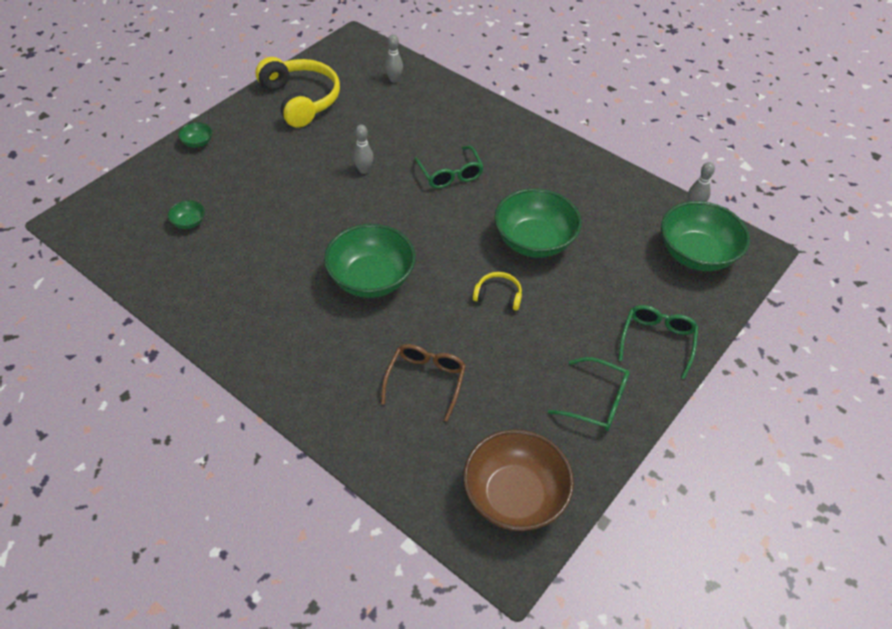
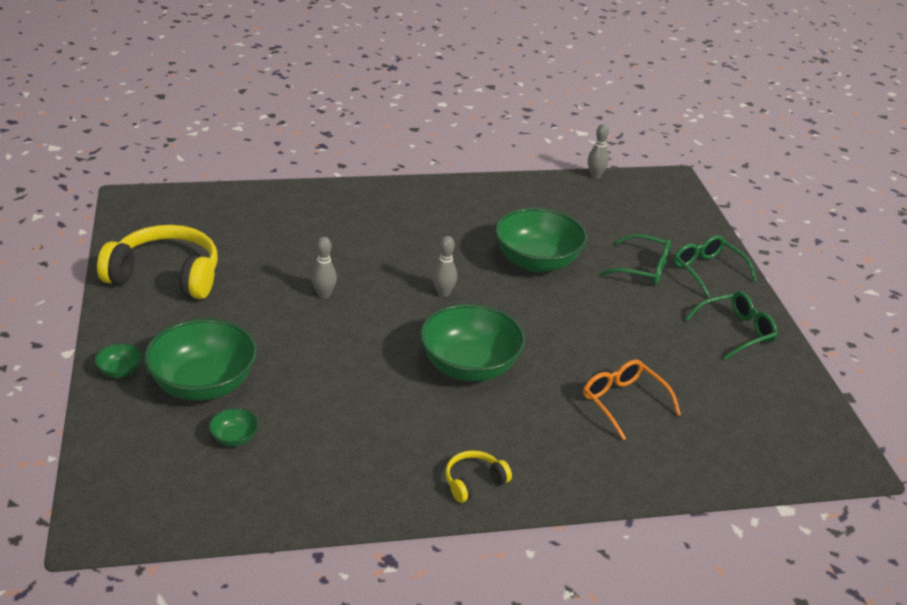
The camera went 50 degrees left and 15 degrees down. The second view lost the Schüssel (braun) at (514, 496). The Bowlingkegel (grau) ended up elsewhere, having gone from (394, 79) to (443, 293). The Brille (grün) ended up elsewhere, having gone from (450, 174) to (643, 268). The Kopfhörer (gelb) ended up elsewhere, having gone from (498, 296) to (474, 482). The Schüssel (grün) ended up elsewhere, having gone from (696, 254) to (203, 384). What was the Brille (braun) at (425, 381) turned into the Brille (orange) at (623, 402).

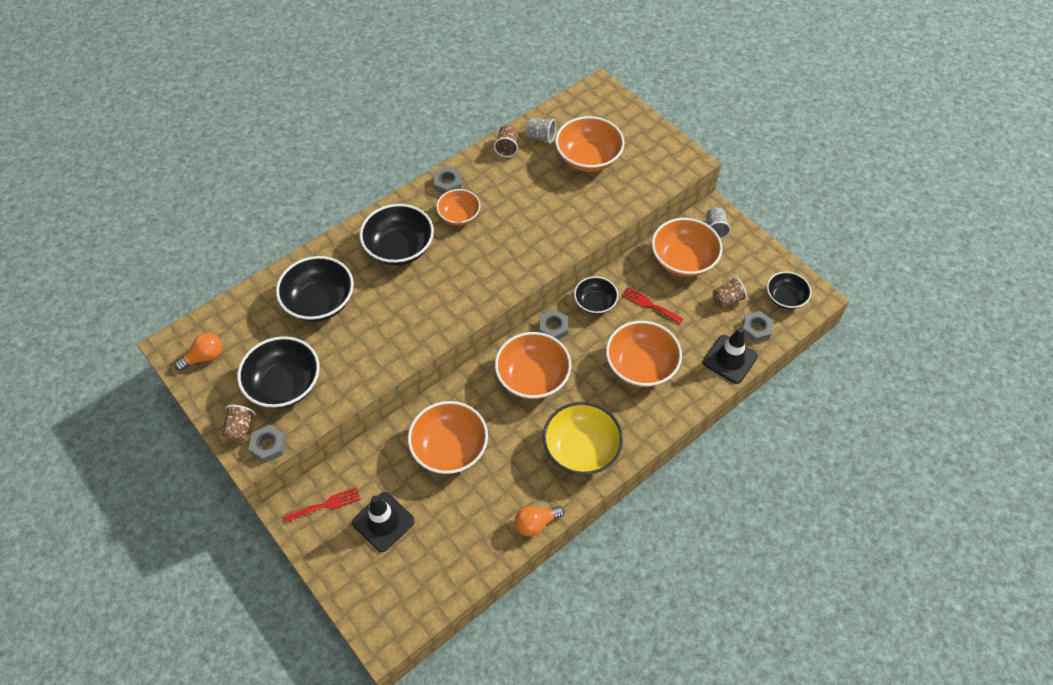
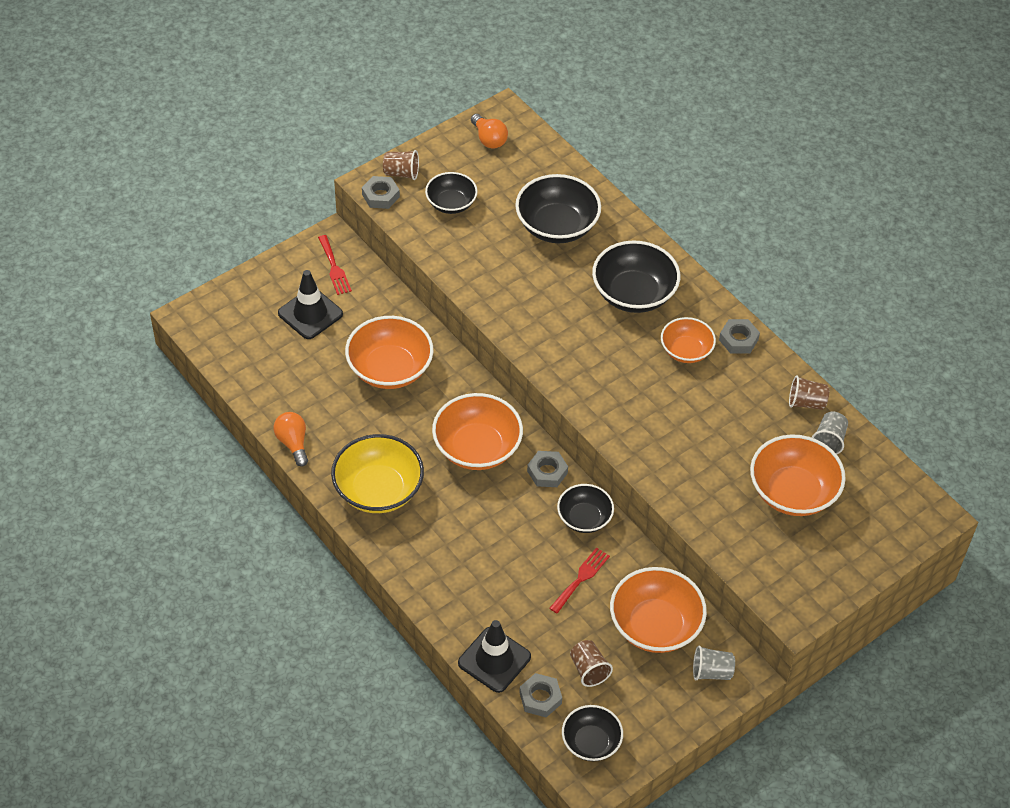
The camera went 90 degrees right and 5 degrees down. The second view lost the Schüssel (orange) at (641, 366). The size of the Schüssel (schwarz) at (285, 385) changed by a factor of 0.62.

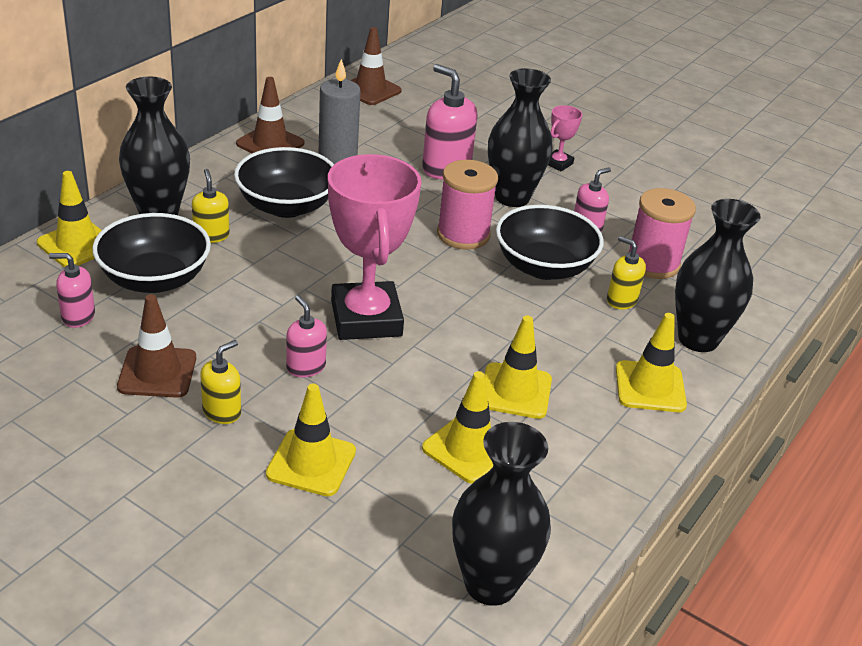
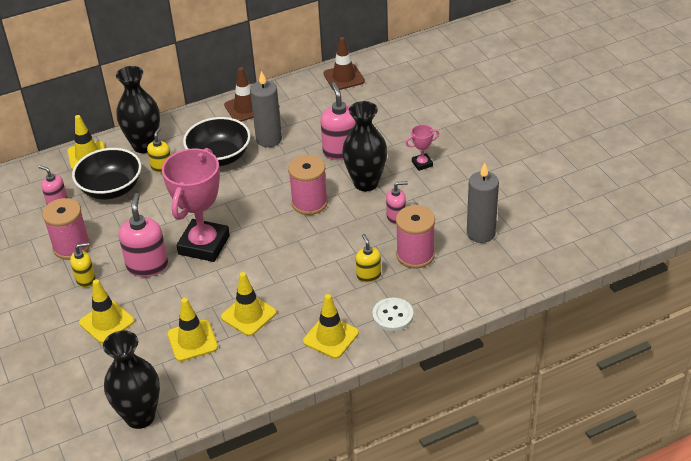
The camera went 35 degrees right and 5 degrees up. The second view lost the Schüssel (schwarz) at (544, 267). The second view gained the Kerze (grau) at (481, 233). Where the Leitkegel (braun) stood at (157, 372), the Garnrolle (rosa) came to stand at (71, 247). Where the Vase (schwarz) stood at (698, 339), the Knopf (weiß) came to stand at (392, 315). The size of the Seifenspender (rosa) at (305, 367) changed by a factor of 1.72.

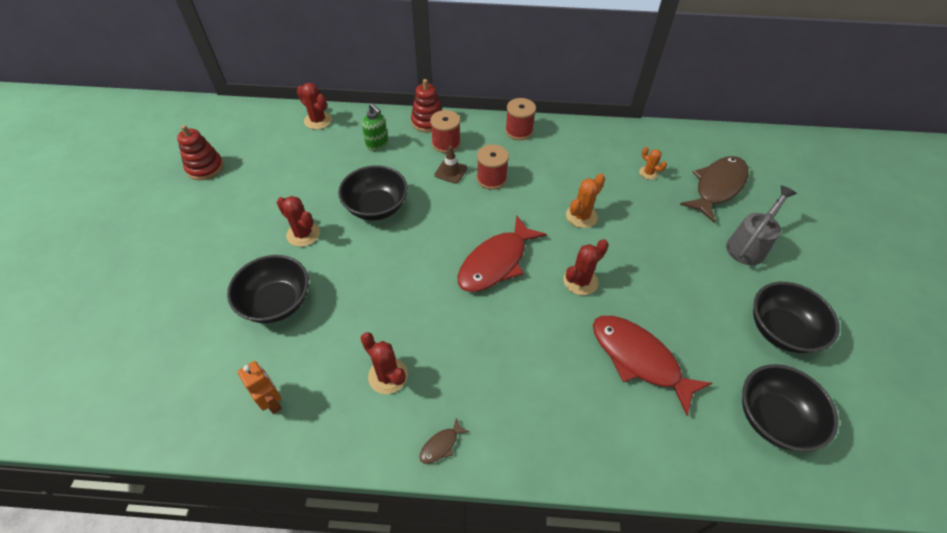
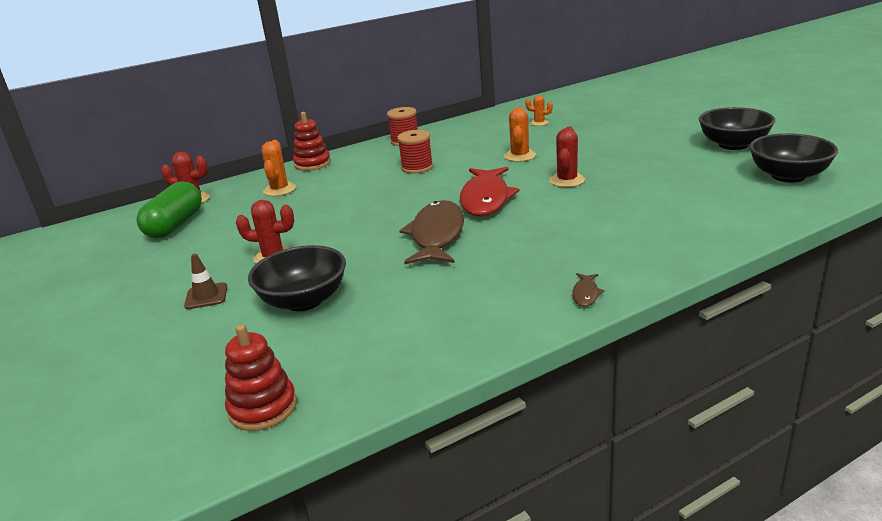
The camera went 30 degrees left and 25 degrees down. The second view lost the Roboter (orange) at (272, 401). The second view lost the Schüssel (schwarz) at (376, 207). The second view lost the Kaktus (rot) at (388, 376). The second view lost the Garnrolle (rot) at (446, 143). The second view lost the Fisch (rot) at (639, 359). The second view lost the Gießkanne (grau) at (749, 245). The second view gained the Kapsel (grün) at (175, 225). The Stapelspielzeug (rot) ended up elsewhere, having gone from (205, 168) to (263, 408). The Leitkegel (braun) ended up elsewhere, having gone from (451, 171) to (206, 296). The Fisch (braun) ended up elsewhere, having gone from (717, 187) to (437, 235). Where the Seifenspender (grün) stood at (377, 145), the Kaktus (orange) came to stand at (279, 190).

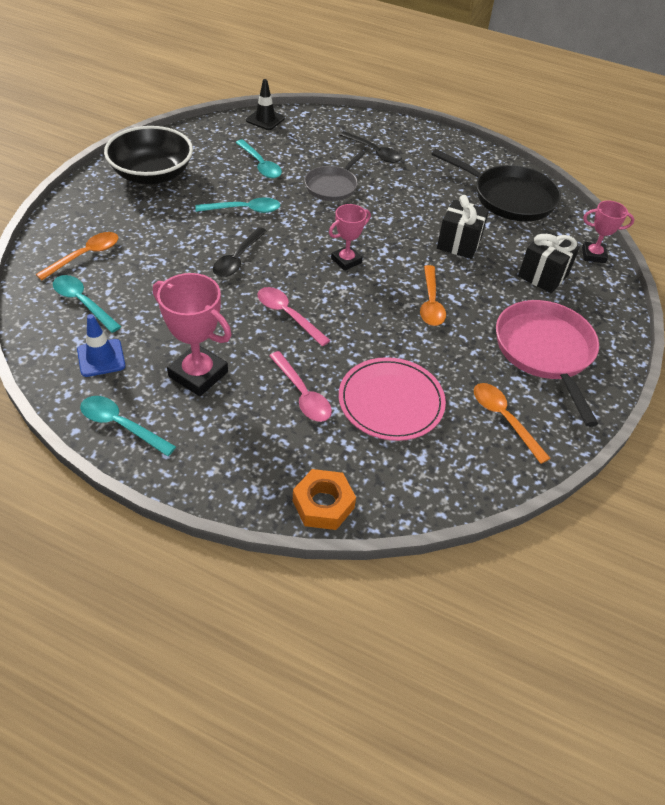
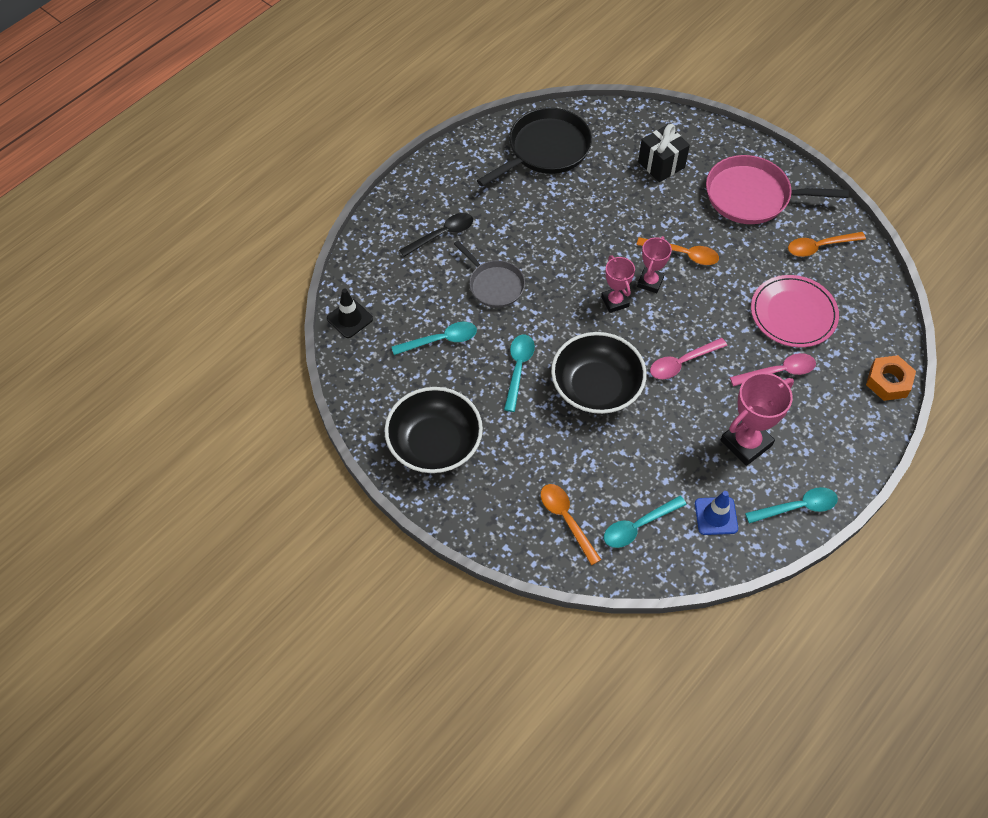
The camera went 70 degrees left and 10 degrees up. The second view lost the Geschenk (schwarz) at (459, 243). The Pokal (rosa) ended up elsewhere, having gone from (593, 255) to (650, 282). Where the Löffel (schwarz) stood at (238, 259), the Schüssel (schwarz) came to stand at (596, 388). The Löffel (türkis) at (121, 425) ended up facing another way, 150 degrees counterclockwise from before.

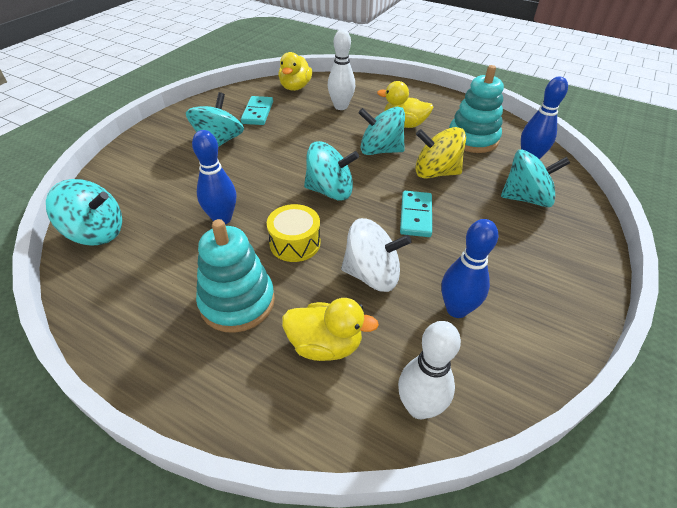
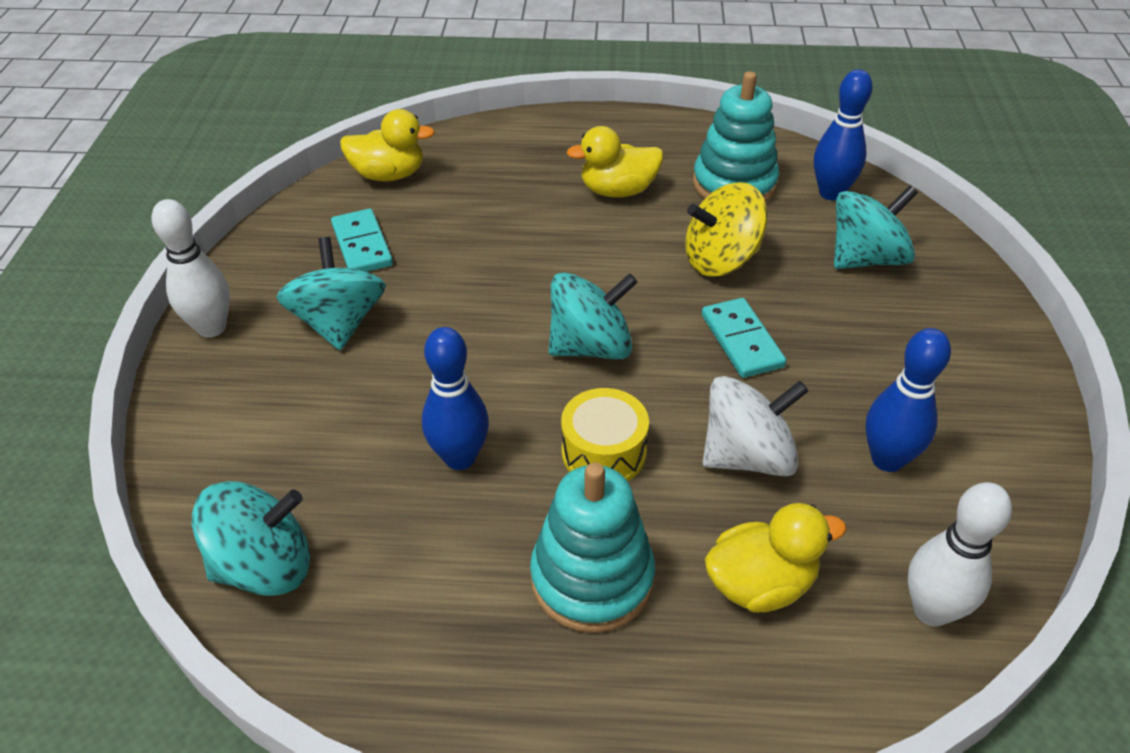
The camera went 25 degrees left and 0 degrees up. The second view lost the Kreisel (türkis) at (380, 150). The Bowlingkegel (weiß) ended up elsewhere, having gone from (341, 106) to (212, 328). The Ente (gelb) at (295, 87) ended up facing another way, 75 degrees counterclockwise from before.

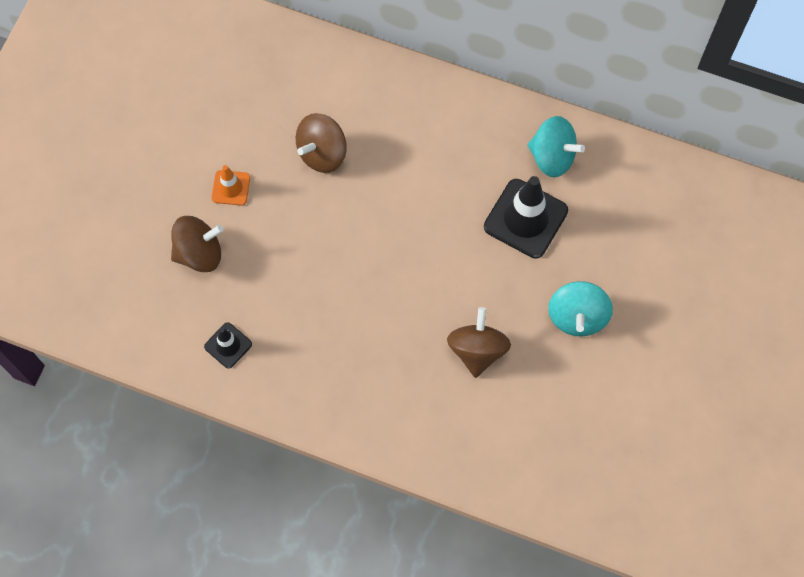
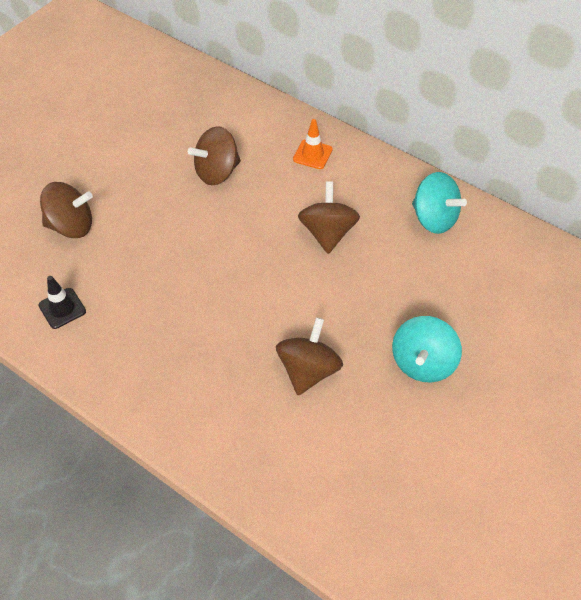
The camera went 15 degrees right and 15 degrees down. The second view lost the Leitkegel (schwarz) at (525, 219). The second view gained the Kreisel (braun) at (327, 233). The Leitkegel (orange) ended up elsewhere, having gone from (231, 188) to (312, 154).

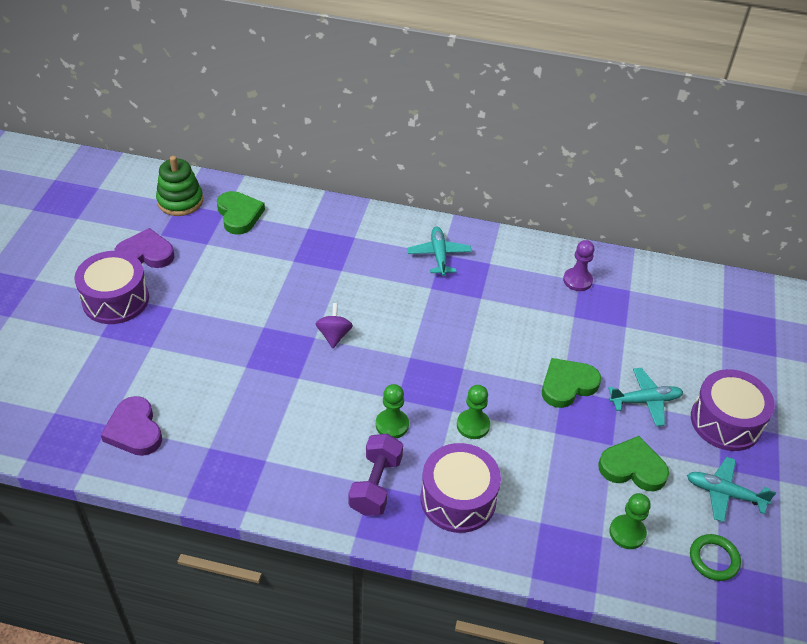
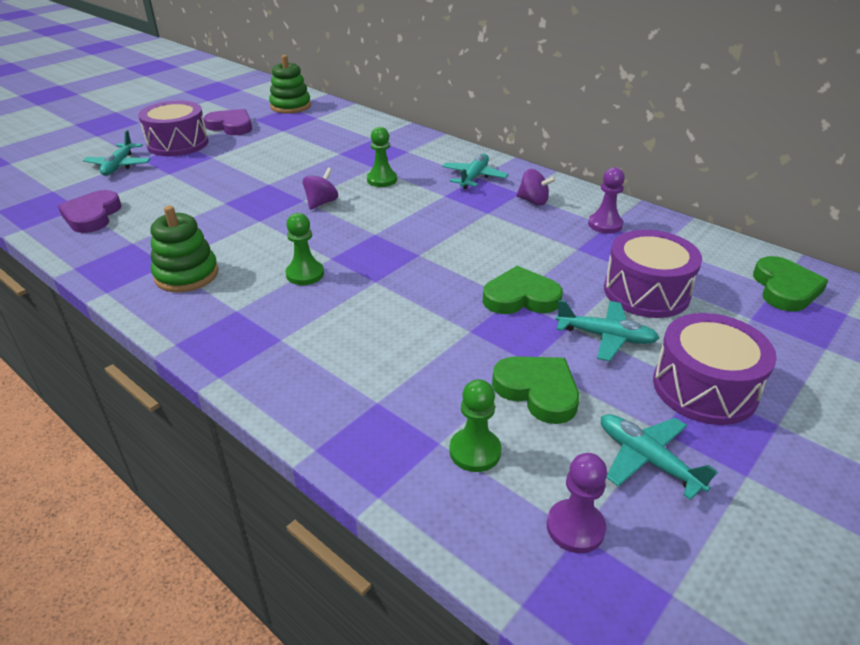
The camera went 30 degrees right and 10 degrees down. The second view lost the Hantel (lila) at (375, 485). The second view gained the Flugzeug (türkis) at (119, 166). The second view gained the Stapelspielzeug (grün) at (186, 275). The second view gained the Kreisel (lila) at (533, 201). The Herz (grün) ended up elsewhere, having gone from (239, 215) to (785, 288). The Trommel (lila) ended up elsewhere, having gone from (458, 499) to (646, 292). The Bauer (grün) ended up elsewhere, having gone from (473, 425) to (382, 180). Where the Ring (grün) stood at (714, 559), the Bauer (lila) came to stand at (575, 527).

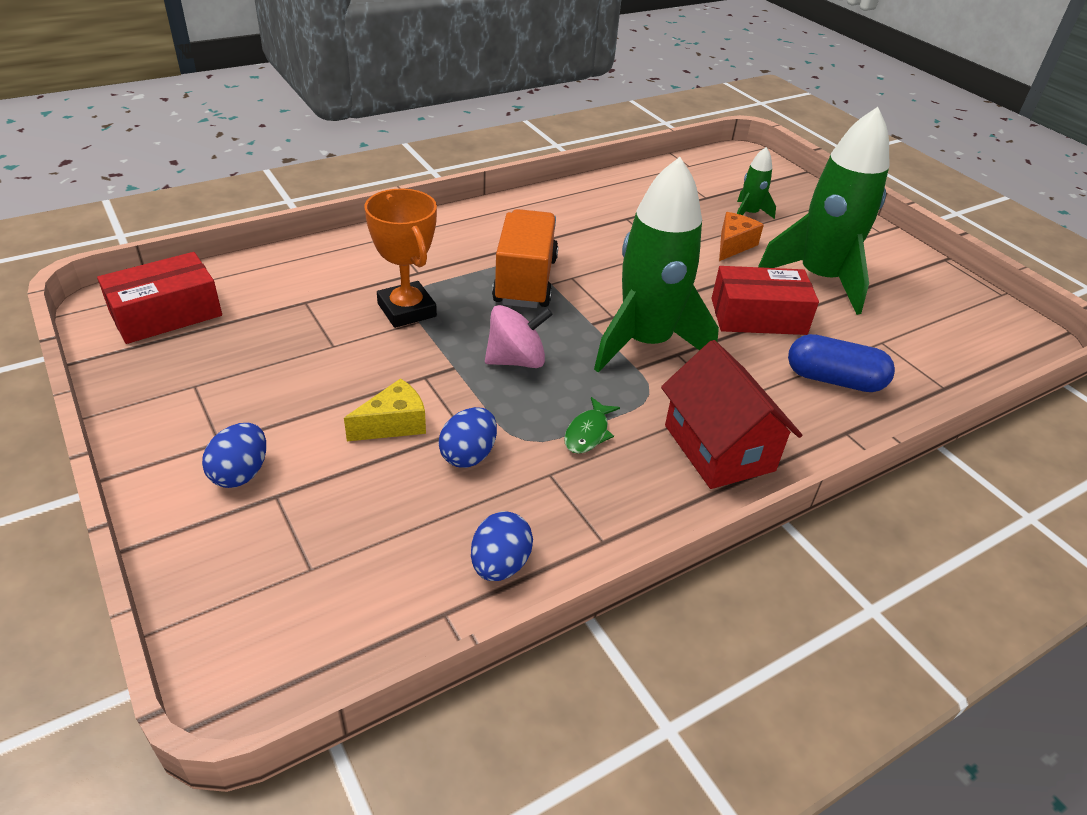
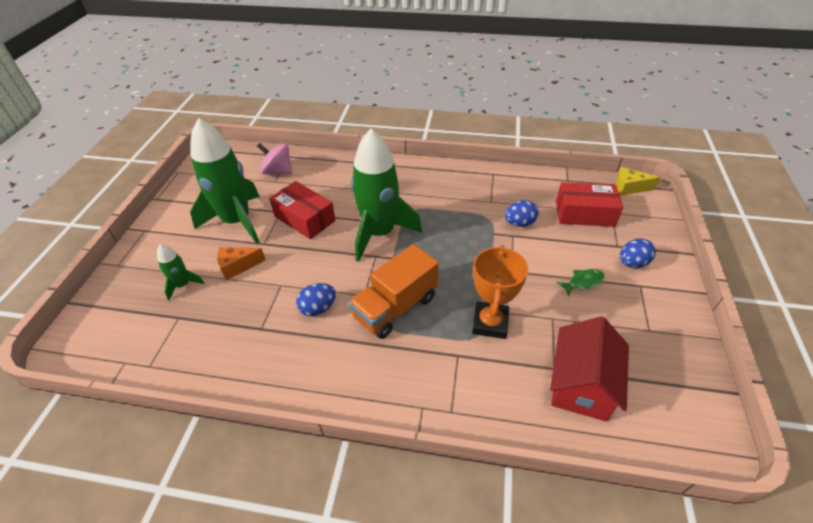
The camera went 135 degrees left and 5 degrees up. The second view lost the Kapsel (blau) at (834, 380). The Schachtel (rot) ended up elsewhere, having gone from (166, 314) to (584, 213). The Käse (gelb) ended up elsewhere, having gone from (393, 424) to (629, 188). The Ei (blau) ended up elsewhere, having gone from (500, 564) to (318, 308). The Kreisel (rosa) ended up elsewhere, having gone from (516, 360) to (278, 171). The Fisch (grün) ended up elsewhere, having gone from (588, 433) to (583, 282). The Haus (rot) ended up elsewhere, having gone from (719, 448) to (581, 384).

